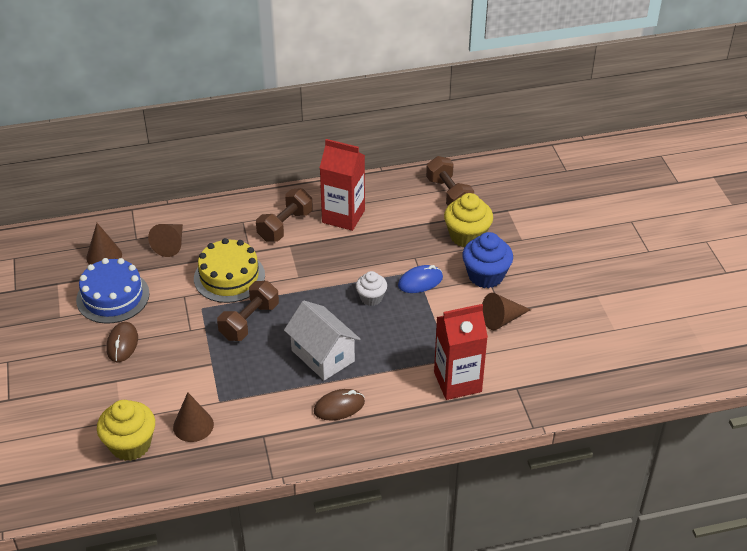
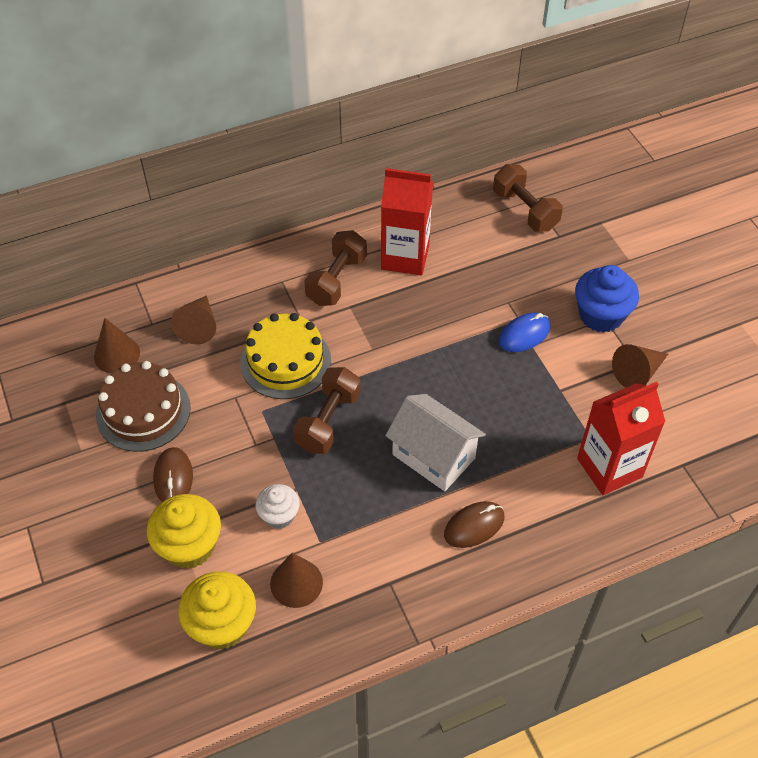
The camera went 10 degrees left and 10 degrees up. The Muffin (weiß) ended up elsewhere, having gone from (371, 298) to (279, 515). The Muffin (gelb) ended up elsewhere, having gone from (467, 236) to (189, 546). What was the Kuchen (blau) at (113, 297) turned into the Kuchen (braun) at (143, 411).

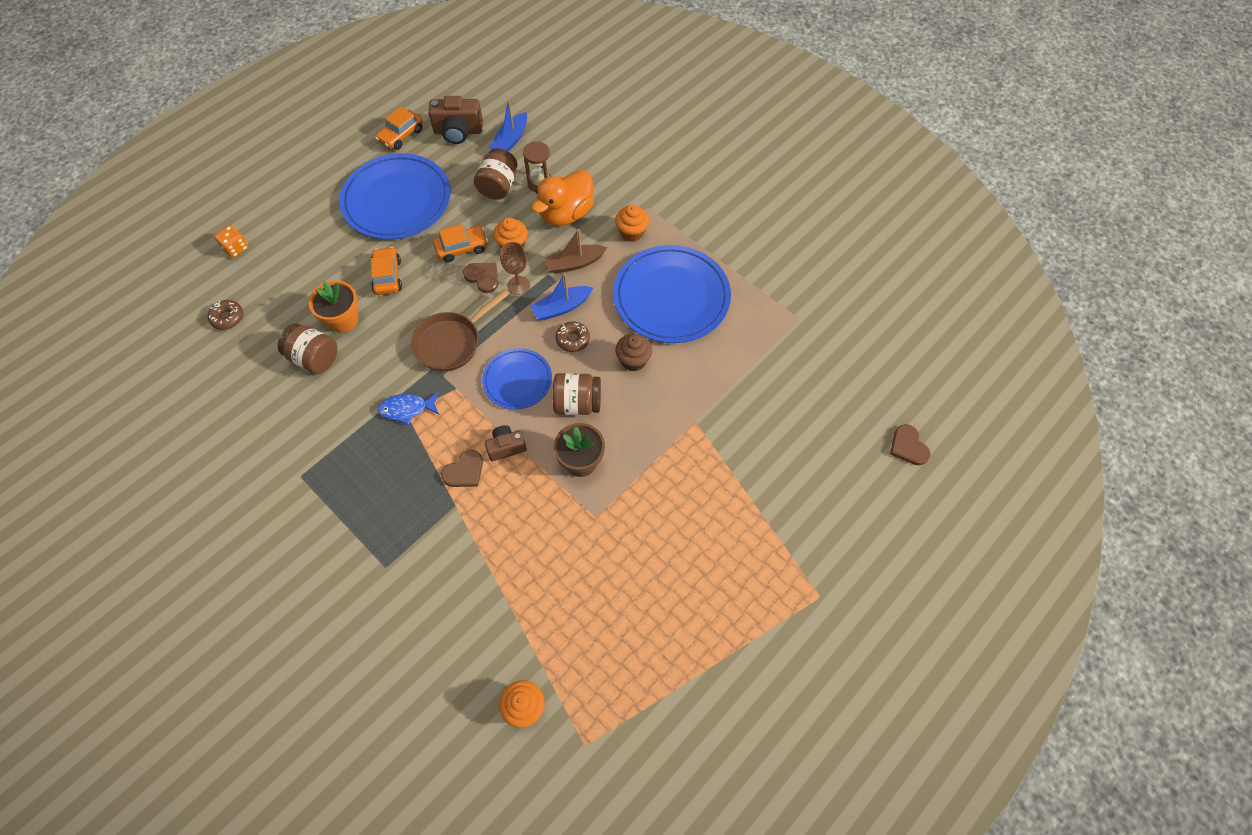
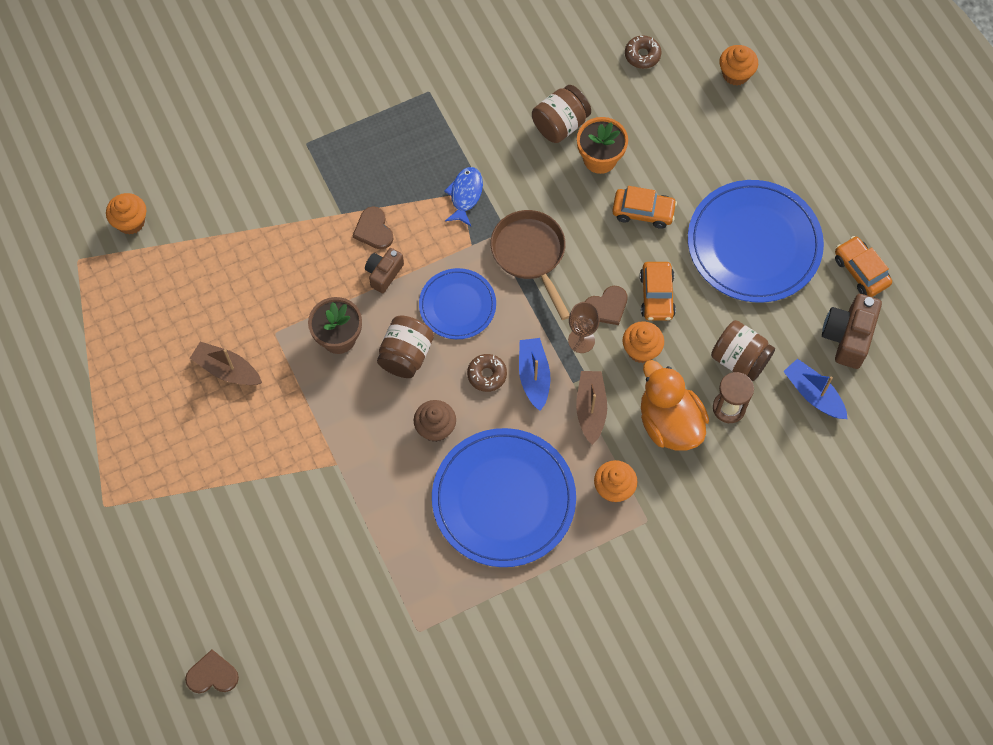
The camera went 110 degrees right and 5 degrees up. The second view gained the Boot (braun) at (227, 370). Where the Spielwürfel (orange) stood at (236, 248), the Muffin (orange) came to stand at (735, 74). The Kamera (braun) at (506, 447) ended up facing another way, 150 degrees counterclockwise from before.

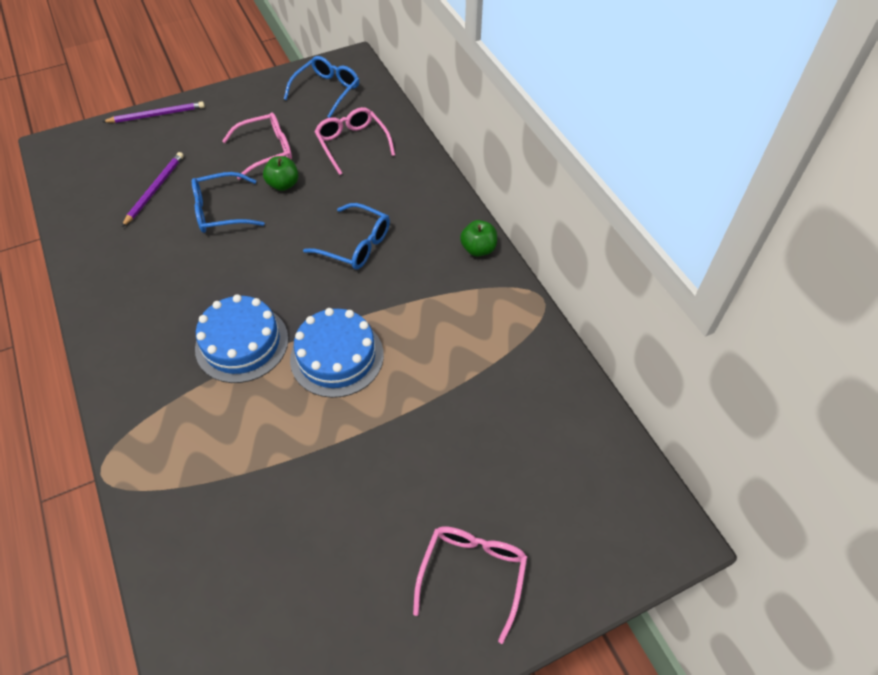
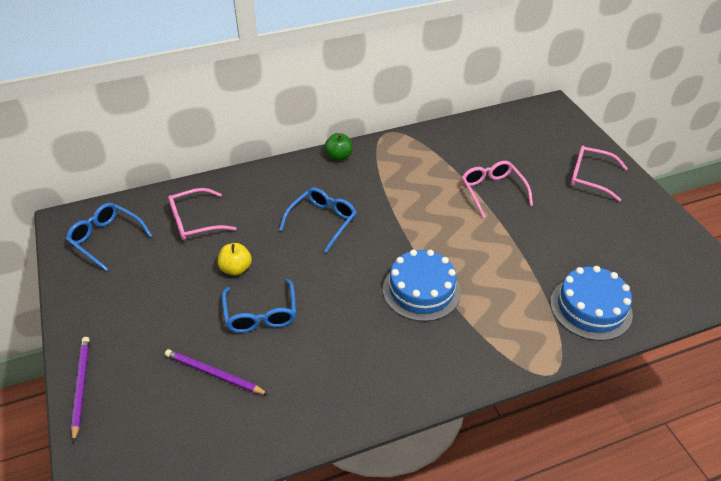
The camera went 85 degrees left and 10 degrees down. The Brille (rosa) ended up elsewhere, having gone from (266, 150) to (492, 191). The Kuchen (blau) ended up elsewhere, having gone from (337, 357) to (590, 308). What was the Apfel (grün) at (283, 184) turned into the Apfel (gelb) at (236, 269).

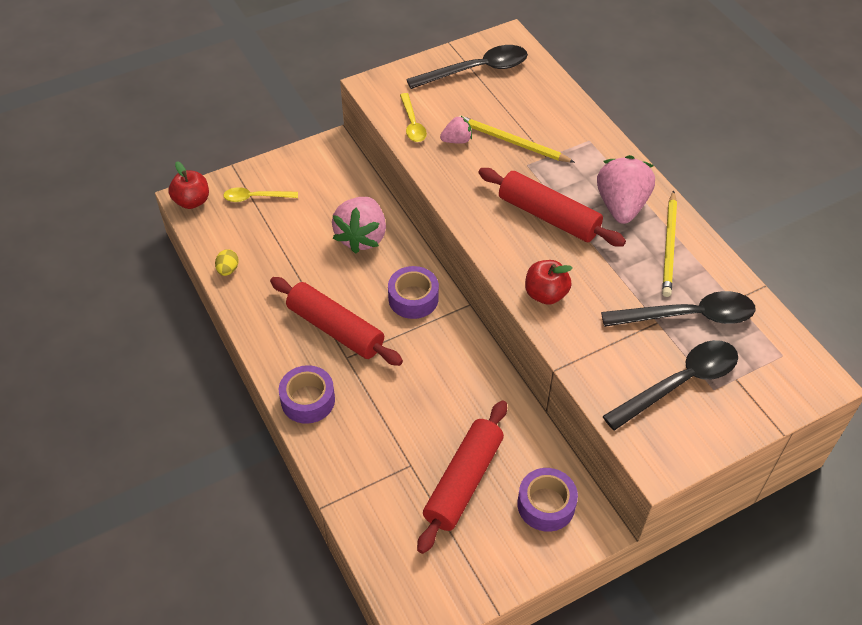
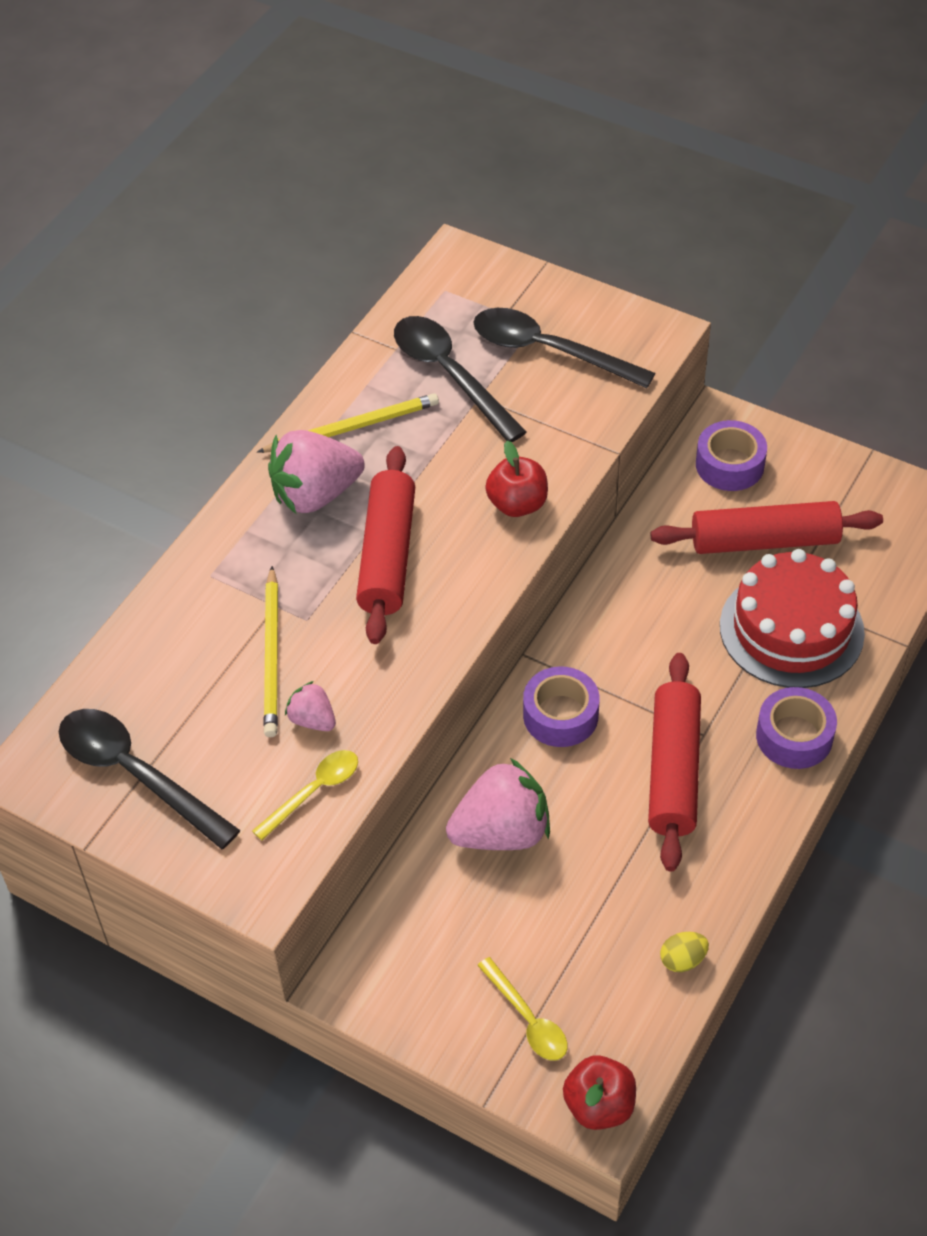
The camera went 120 degrees left and 0 degrees up. The second view gained the Kuchen (rot) at (791, 629).

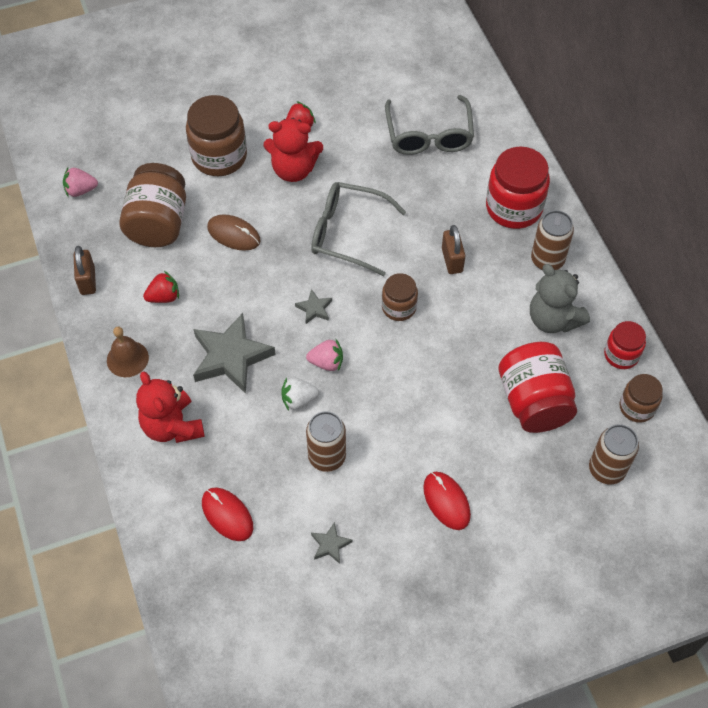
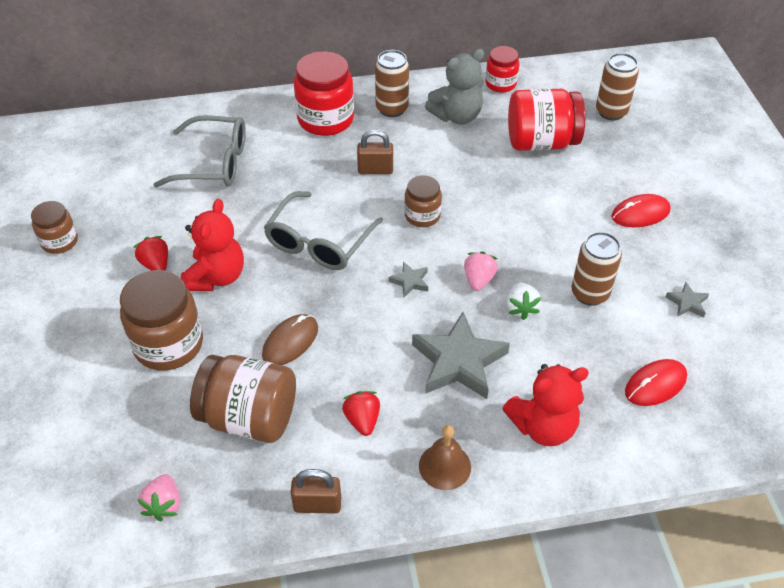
The camera went 80 degrees left and 10 degrees down. The Einmachglas (braun) ended up elsewhere, having gone from (637, 407) to (60, 241).

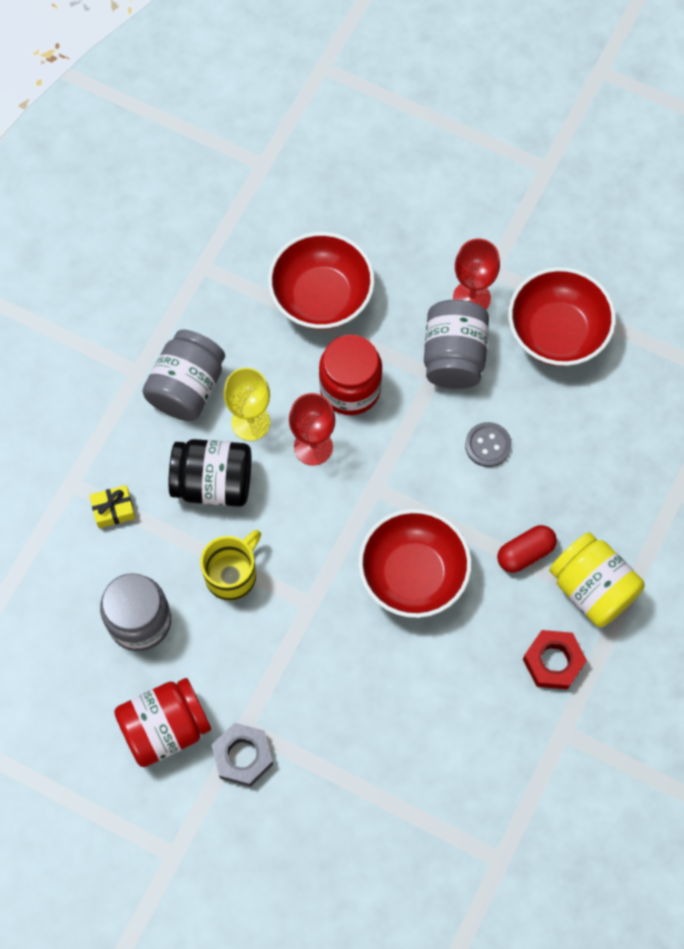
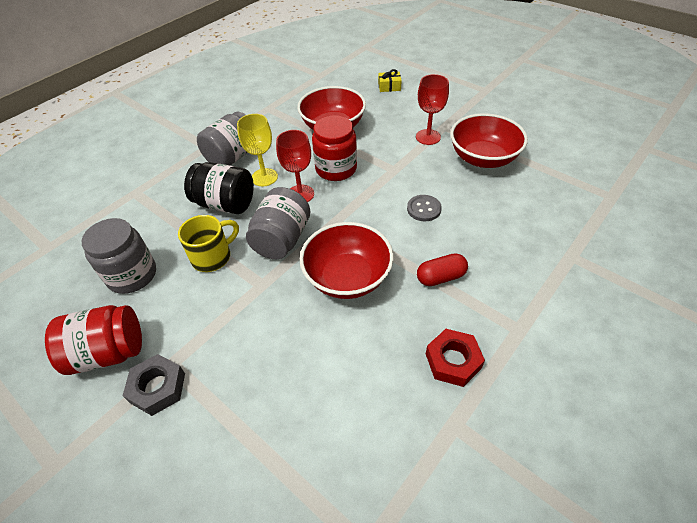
The camera went 15 degrees right and 20 degrees down. The second view lost the Einmachglas (gelb) at (592, 588). The Geschenk (gelb) ended up elsewhere, having gone from (113, 510) to (389, 87). The Einmachglas (grau) ended up elsewhere, having gone from (454, 356) to (282, 239).

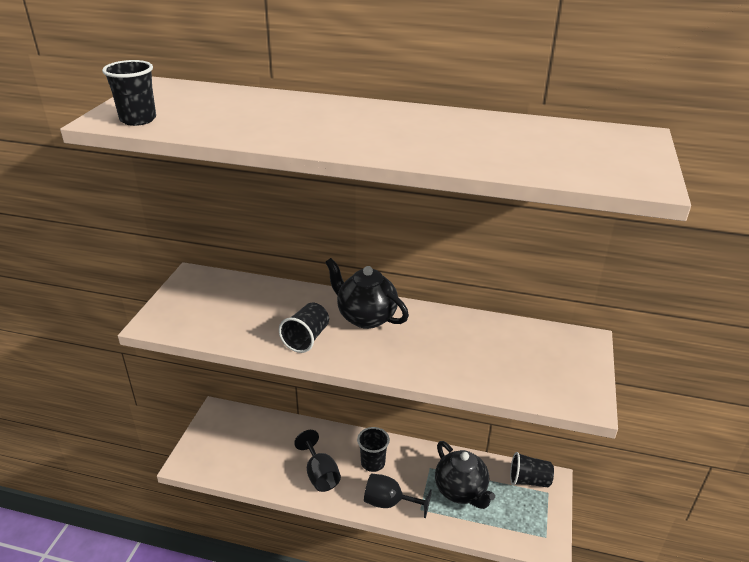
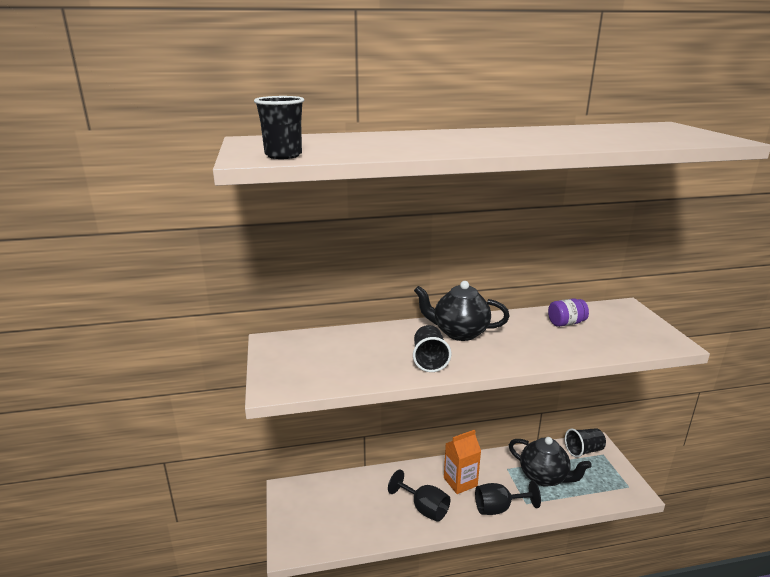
The camera went 25 degrees left and 10 degrees down. The second view gained the Einmachglas (lila) at (566, 323). Where the Becher (schwarz) stood at (373, 463), the Getränkekarton (orange) came to stand at (460, 482).

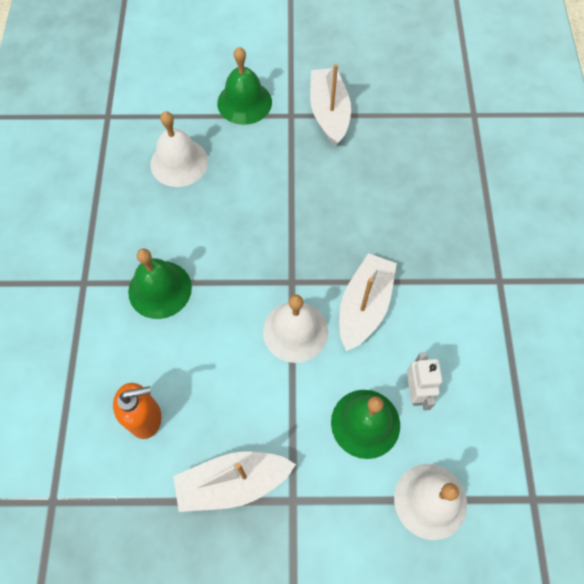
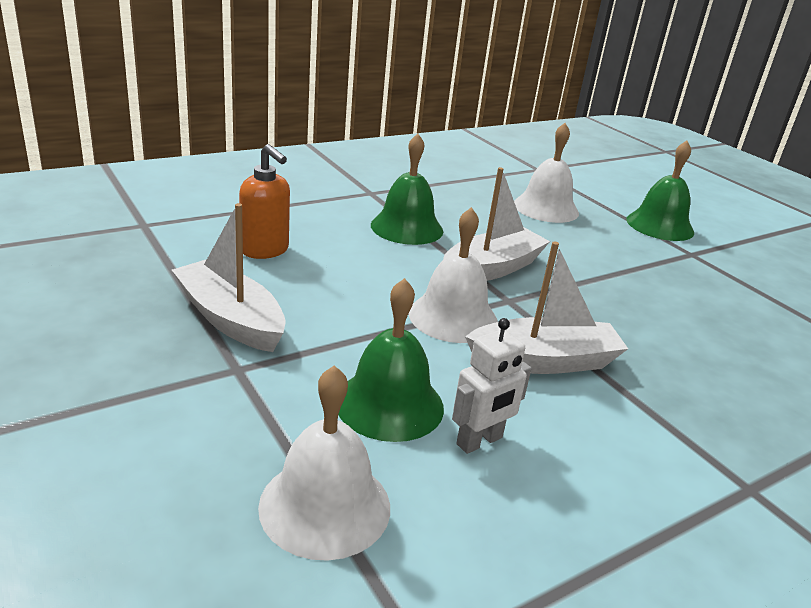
The camera went 55 degrees right and 35 degrees down. The Boot (weiß) ended up elsewhere, having gone from (329, 113) to (492, 268).

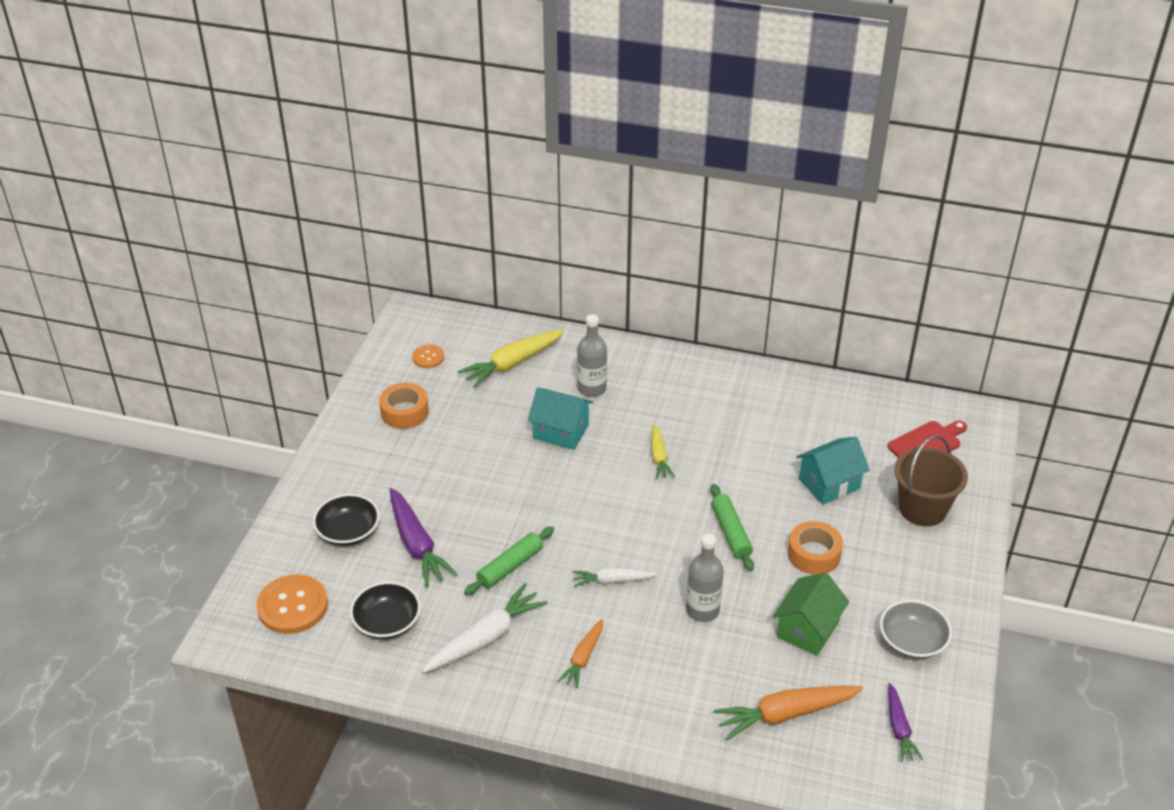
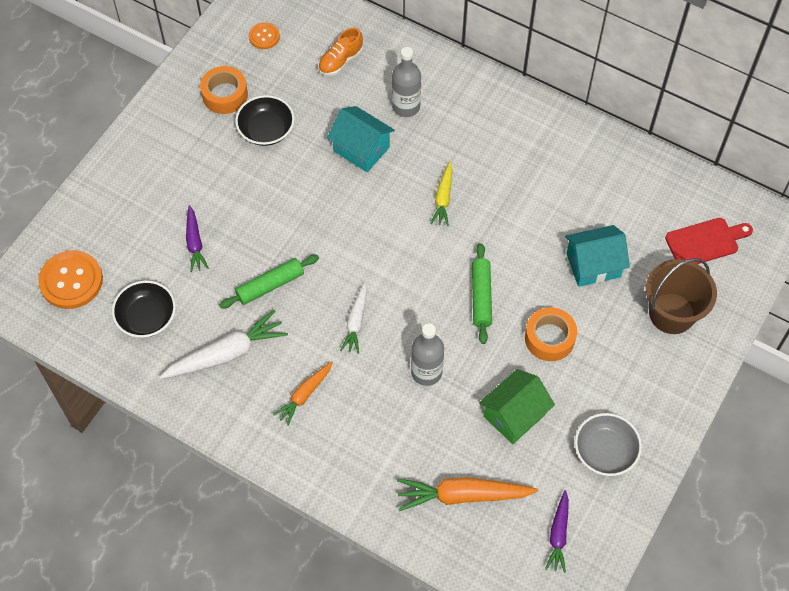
The camera went 15 degrees right and 20 degrees up. The Schüssel (schwarz) ended up elsewhere, having gone from (348, 532) to (266, 130). Where the Karotte (gelb) stood at (512, 364), the Schuh (orange) came to stand at (340, 61). The Karotte (weiß) at (612, 581) ended up facing another way, 90 degrees counterclockwise from before. The size of the Karotte (lila) at (417, 545) changed by a factor of 0.60.

